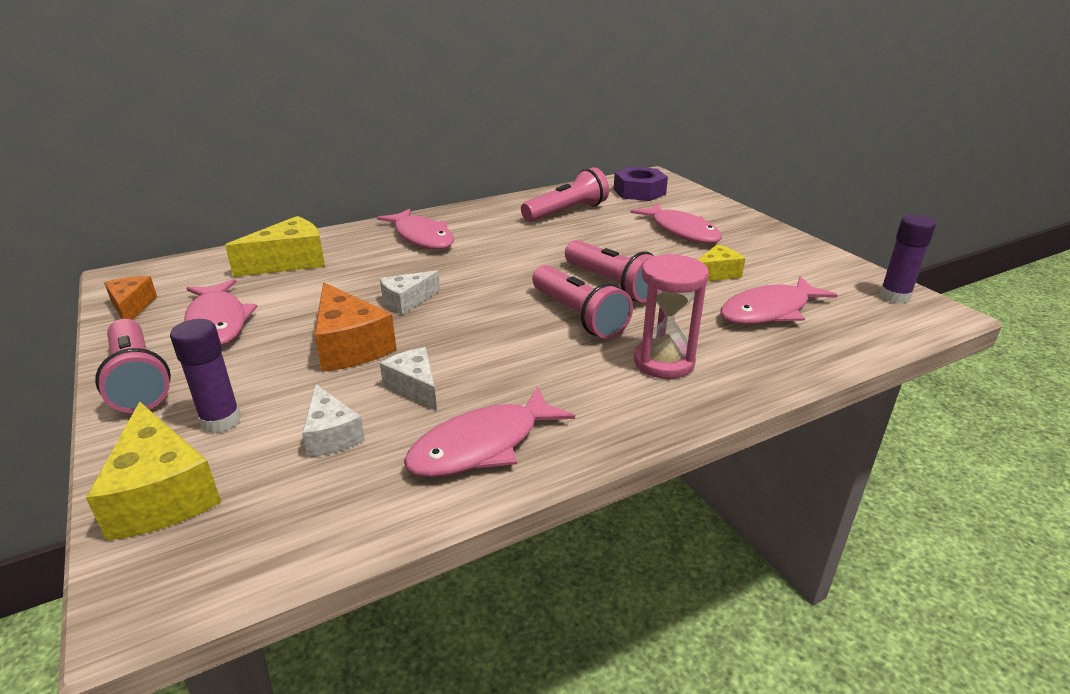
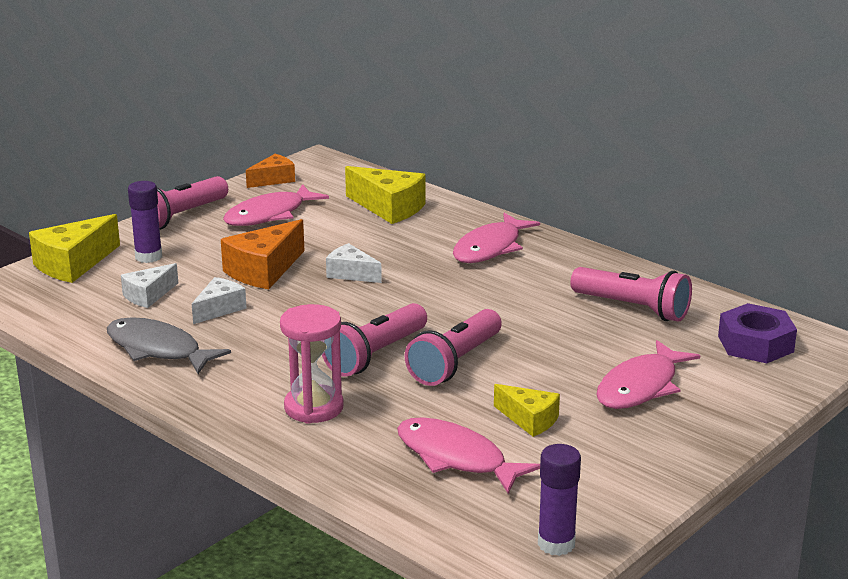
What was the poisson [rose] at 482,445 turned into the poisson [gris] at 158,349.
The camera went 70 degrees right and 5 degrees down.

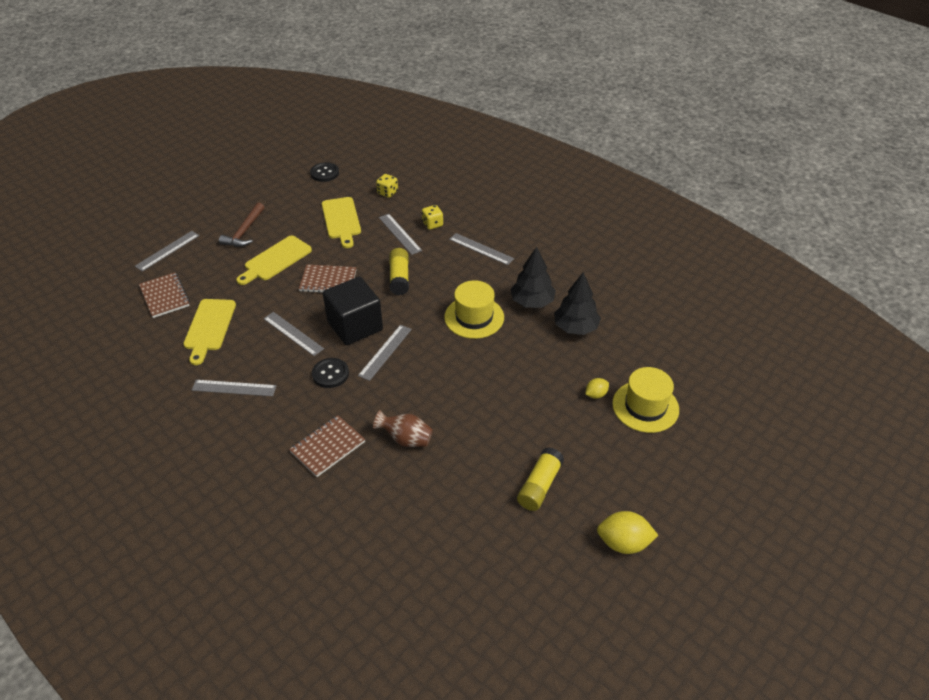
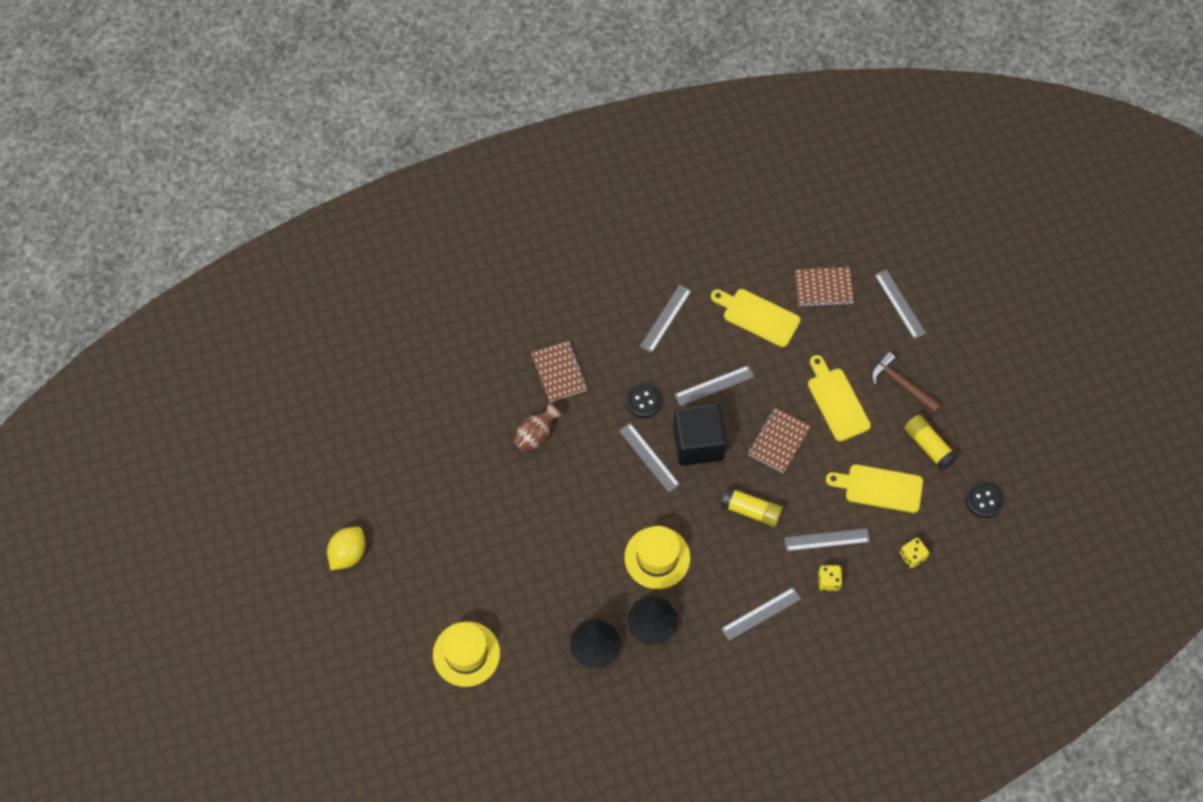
The second view lost the citron [jaune] at 596,394.
The bâton de colle [jaune] ended up elsewhere, having gone from 539,485 to 928,446.
The camera went 115 degrees right and 20 degrees up.

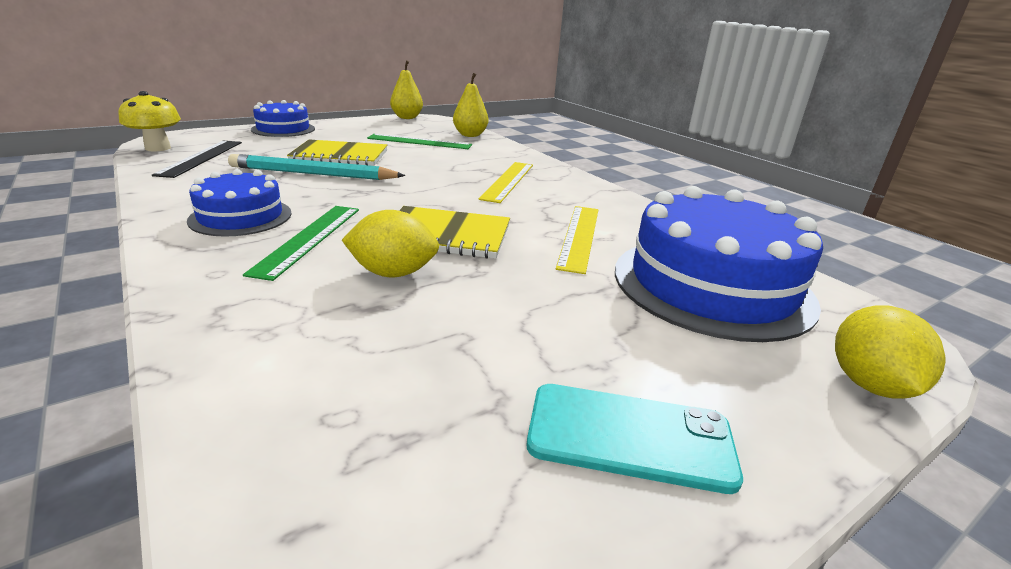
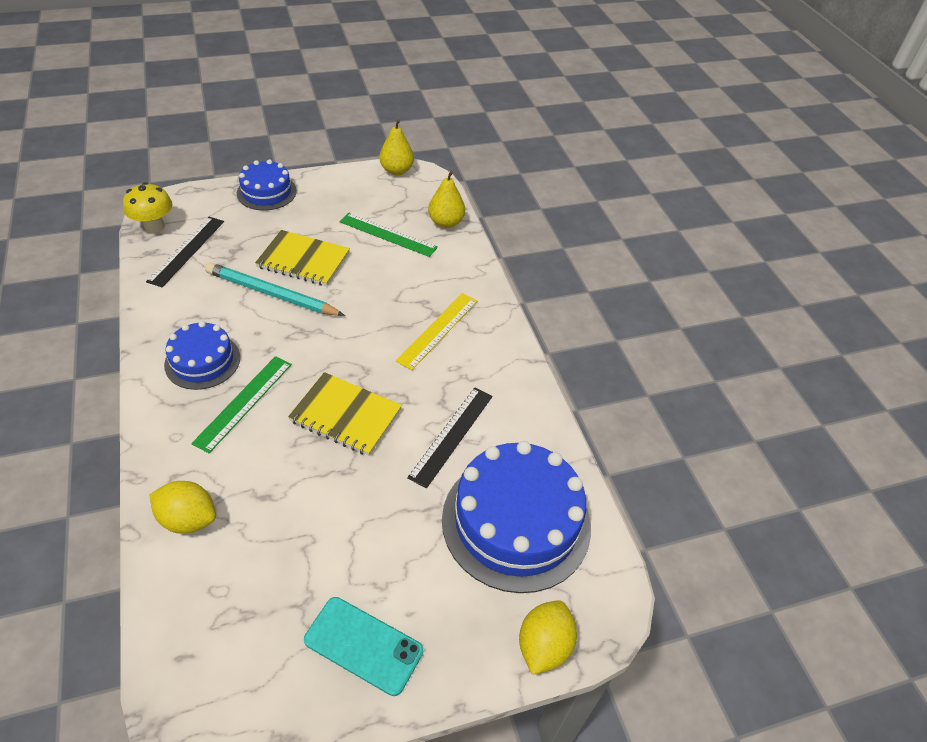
The citron [jaune] ended up elsewhere, having gone from 393,273 to 188,519.
What was the règle [jaune] at 579,236 turned into the règle [noir] at 451,435.
The camera went 15 degrees right and 20 degrees up.

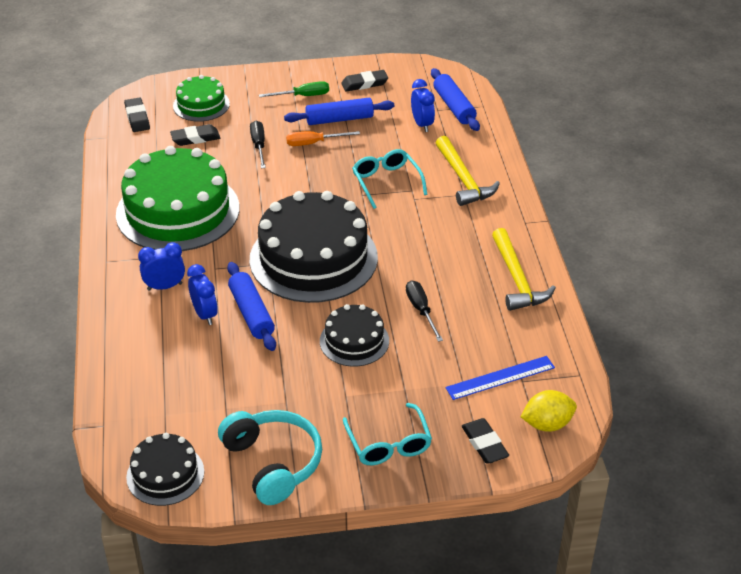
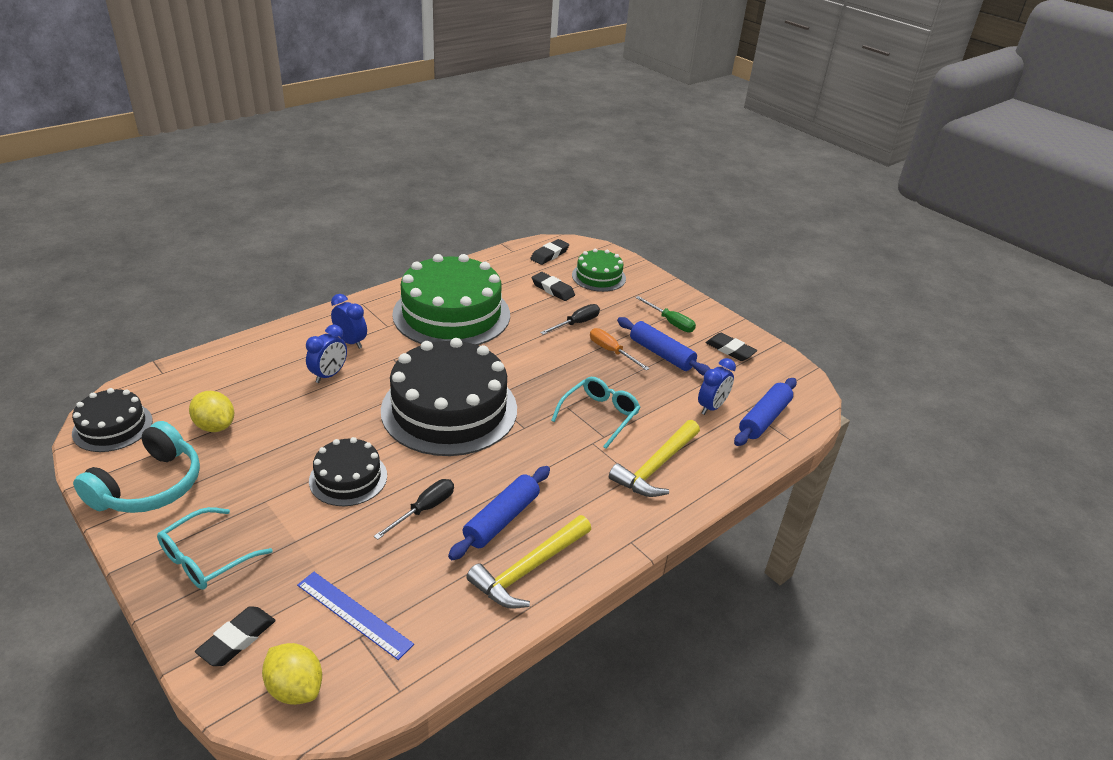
The second view gained the citron [jaune] at 215,426.
The rouleau à pâtisserie [bleu] ended up elsewhere, having gone from 251,313 to 501,519.
The camera went 55 degrees right and 5 degrees down.

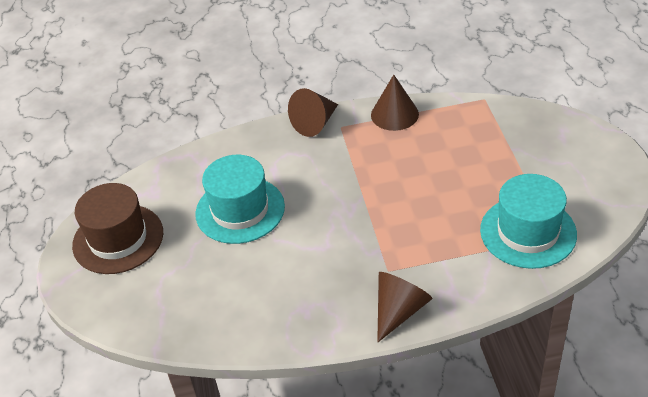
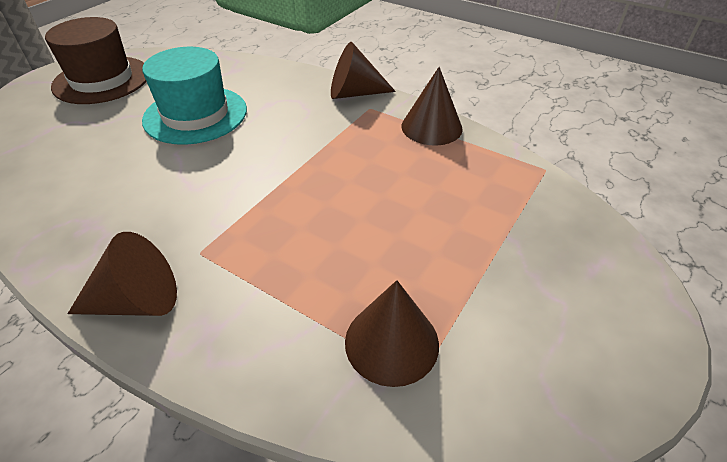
Where the chapeau [turquoise] stood at 528,232, the cône [marron] came to stand at 391,342.
The camera went 40 degrees right and 0 degrees up.

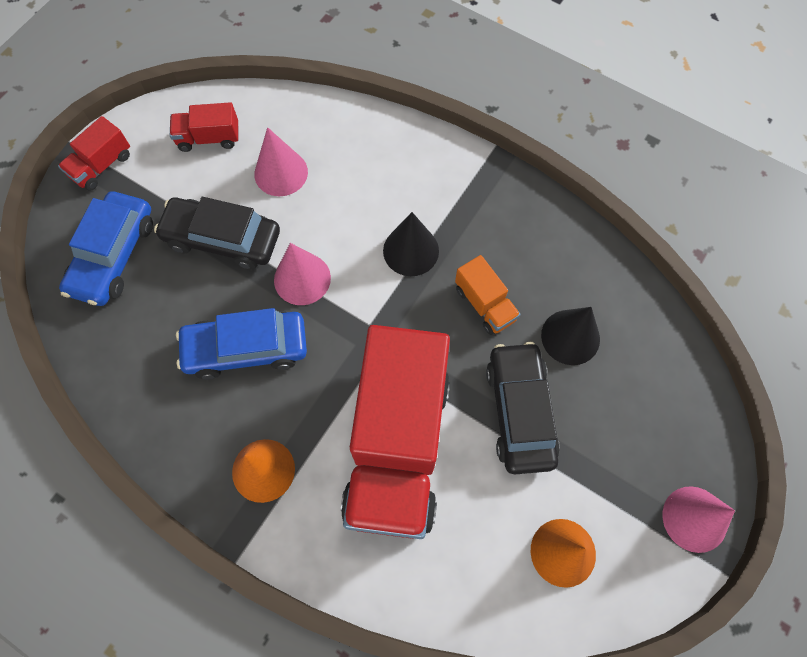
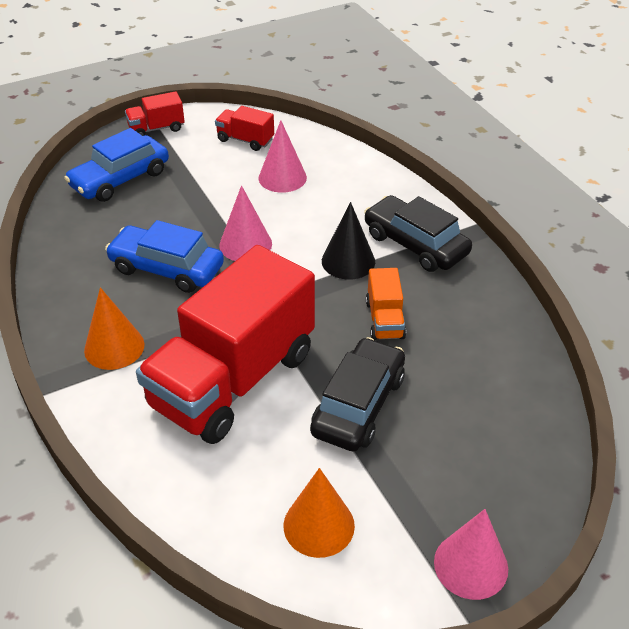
The second view lost the cône [noir] at 570,337.
The voiture [noir] ended up elsewhere, having gone from 222,239 to 415,244.
The camera went 30 degrees right and 25 degrees down.

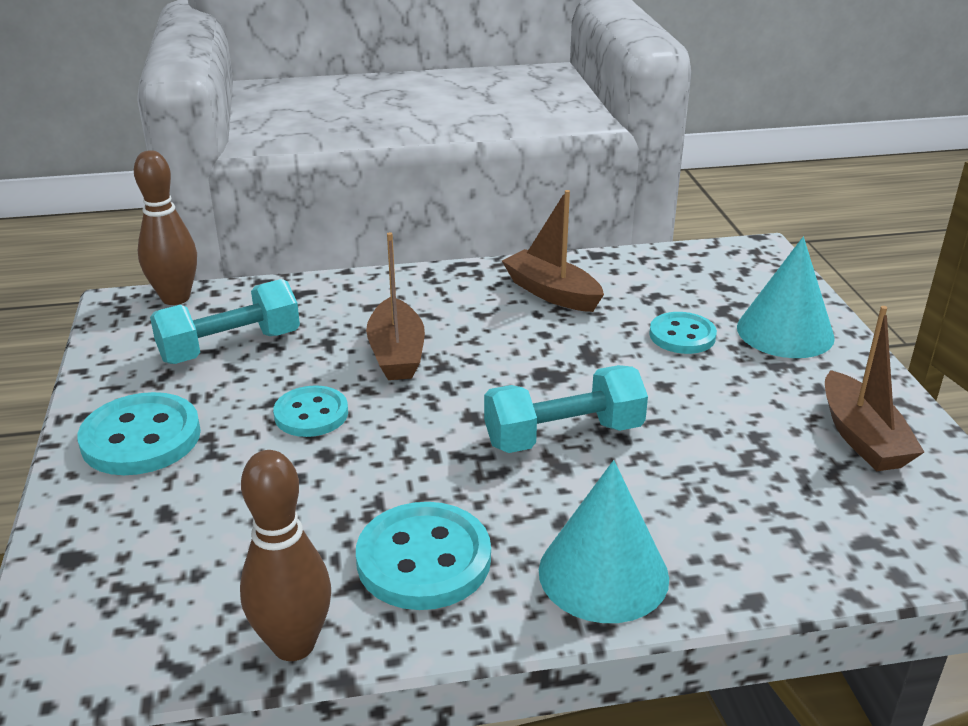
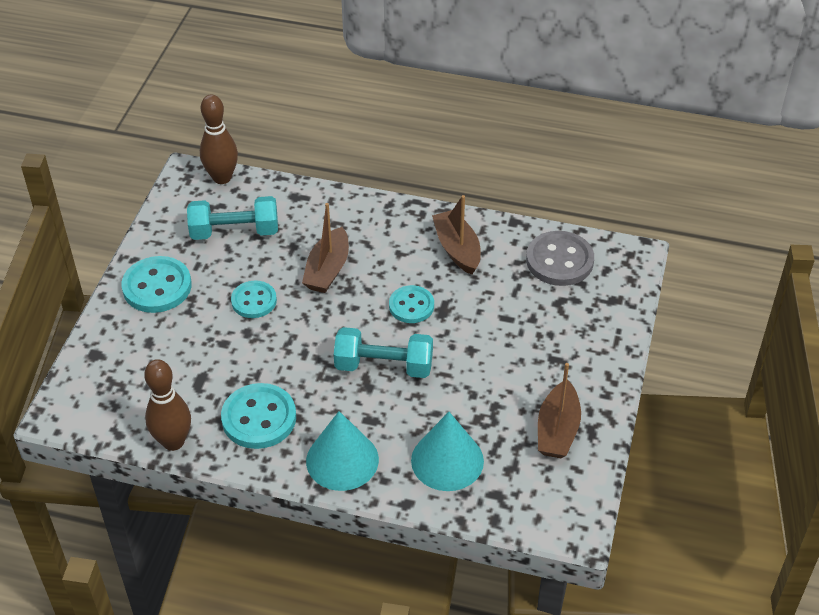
The second view gained the bouton [gris] at 559,261.
The bouton [turquoise] ended up elsewhere, having gone from 682,335 to 411,306.
The cône [turquoise] ended up elsewhere, having gone from 785,332 to 447,460.
The camera went 25 degrees right and 15 degrees up.

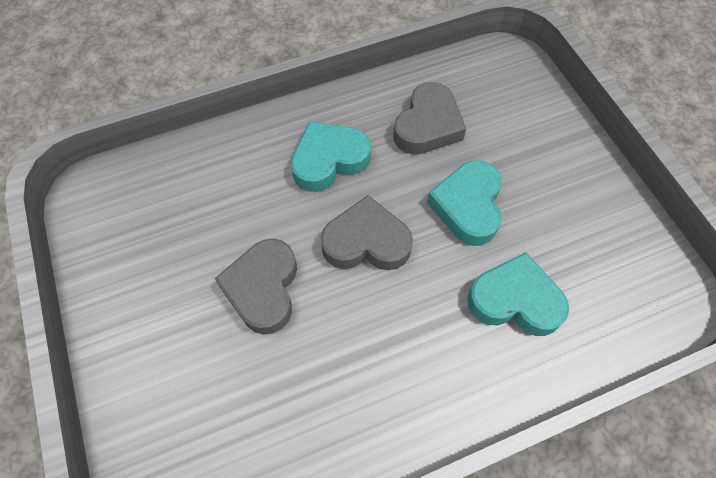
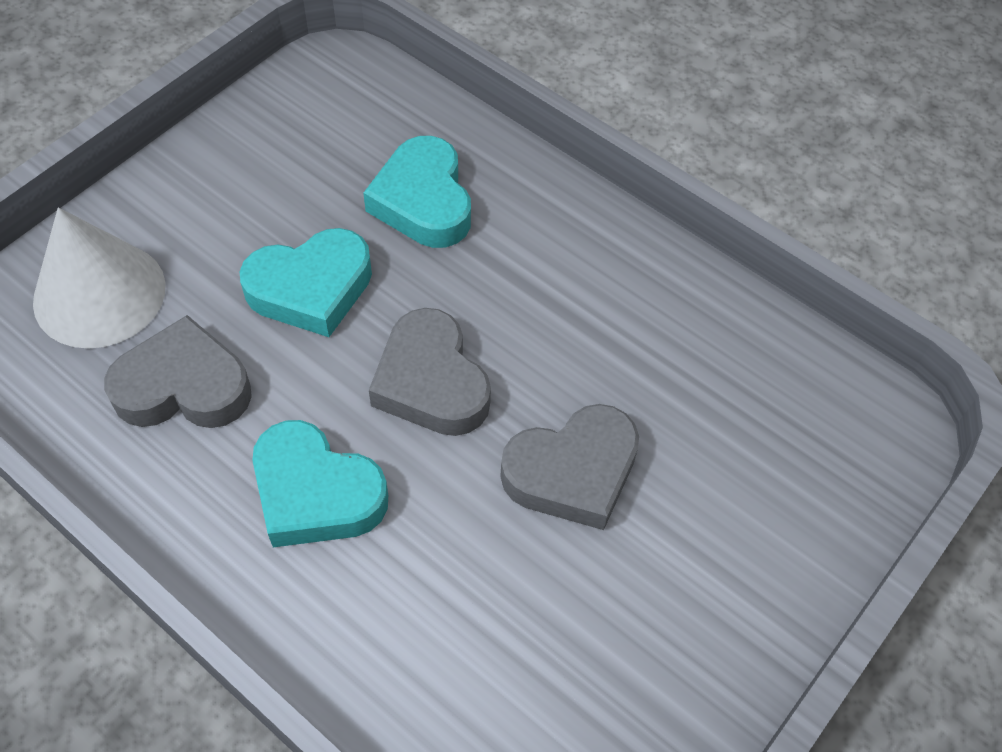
The second view gained the cône [blanc] at 99,294.
The camera went 120 degrees left and 5 degrees down.

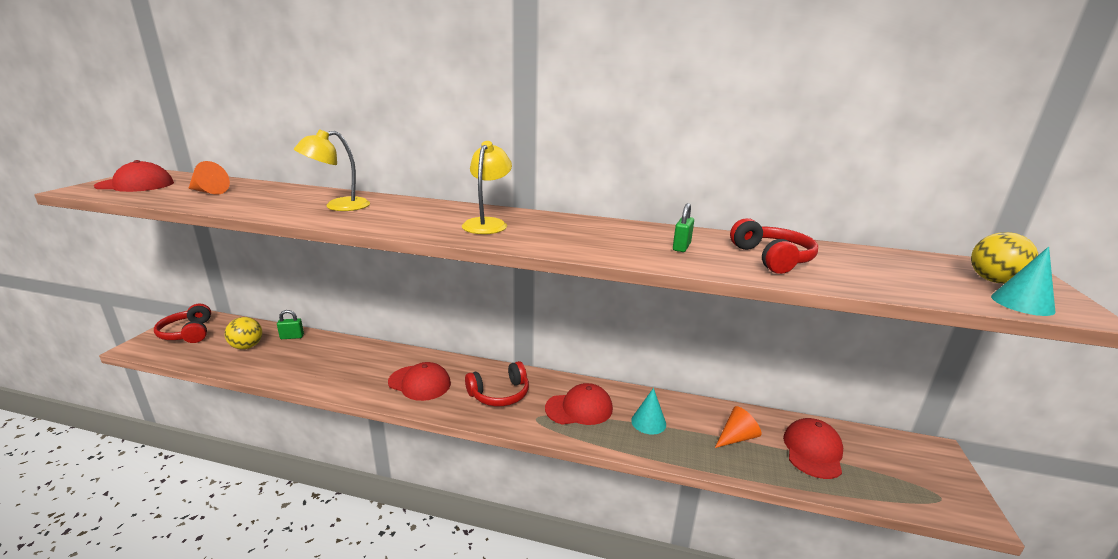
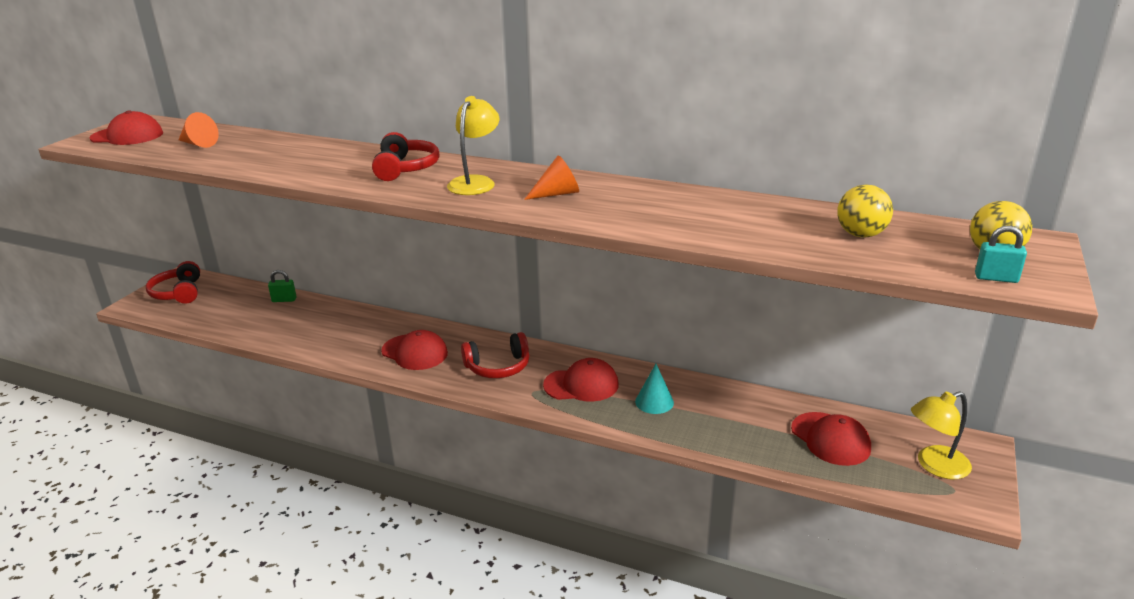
The second view lost the cadenas [vert] at 681,247.
The balle [jaune] ended up elsewhere, having gone from 247,346 to 860,235.
The lampe [jaune] ended up elsewhere, having gone from 338,206 to 934,466.
The cône [orange] ended up elsewhere, having gone from 736,437 to 557,194.
The casque audio [rouge] ended up elsewhere, having gone from 772,258 to 405,168.
Where the cône [turquoise] stood at 1022,303, the cadenas [turquoise] came to stand at 996,278.
The casquette [rouge] at 813,451 ended up facing another way, 120 degrees clockwise from before.
The camera went 10 degrees right and 5 degrees up.

